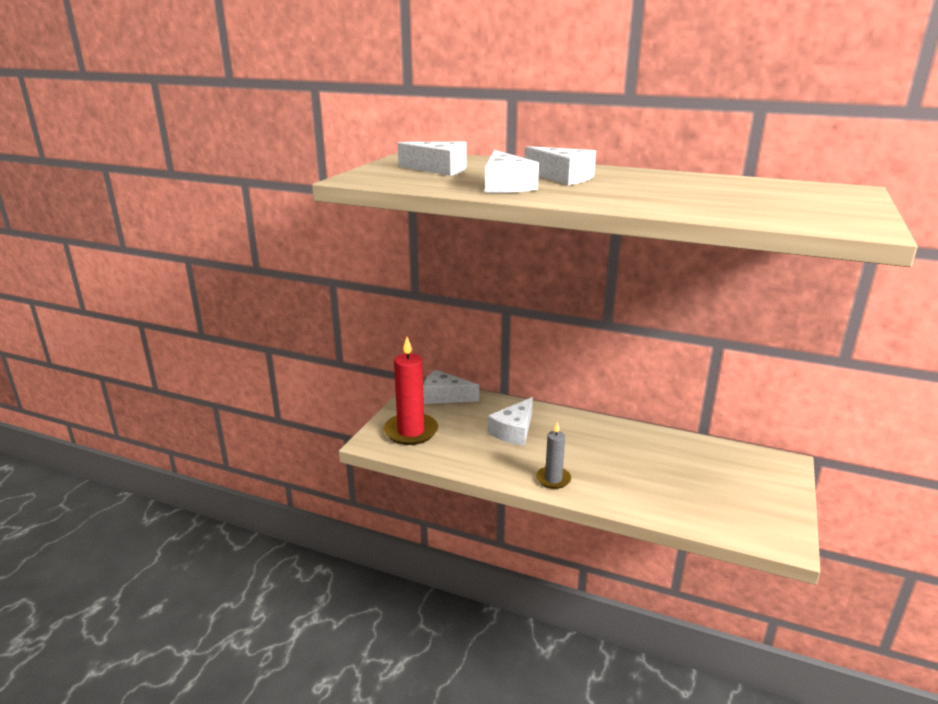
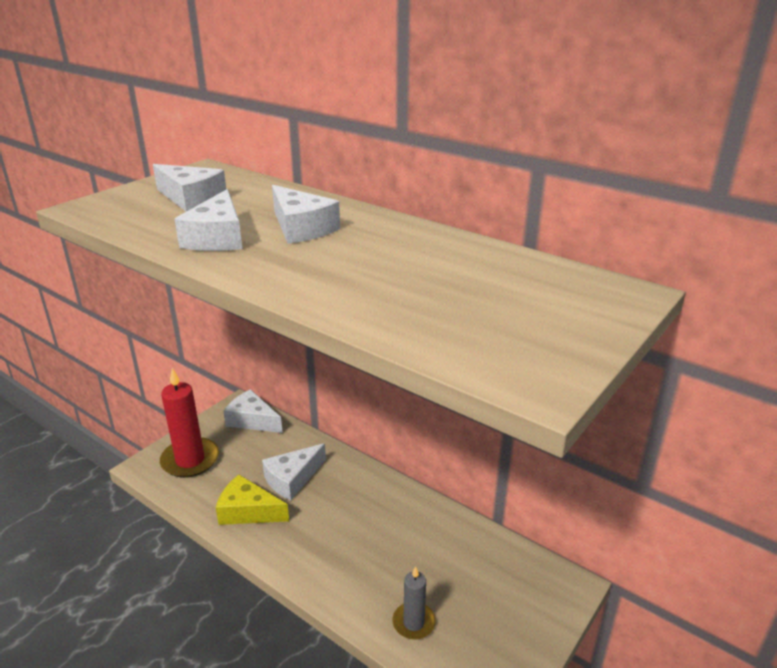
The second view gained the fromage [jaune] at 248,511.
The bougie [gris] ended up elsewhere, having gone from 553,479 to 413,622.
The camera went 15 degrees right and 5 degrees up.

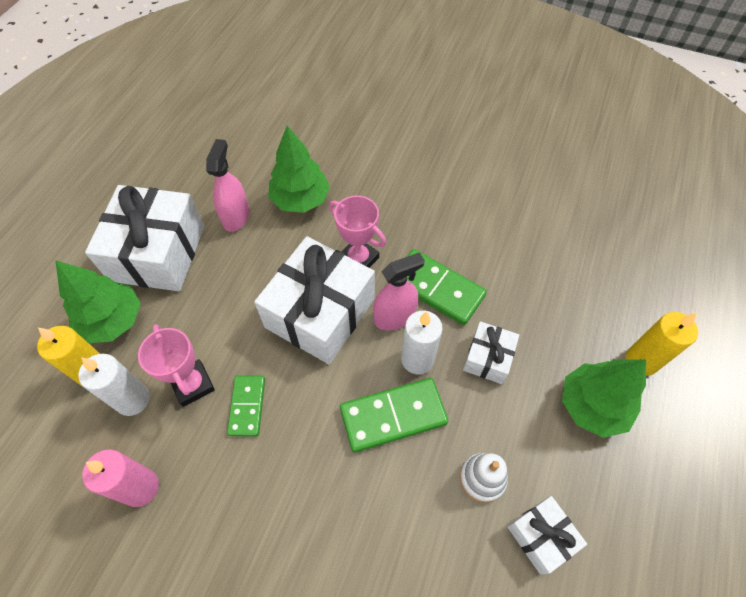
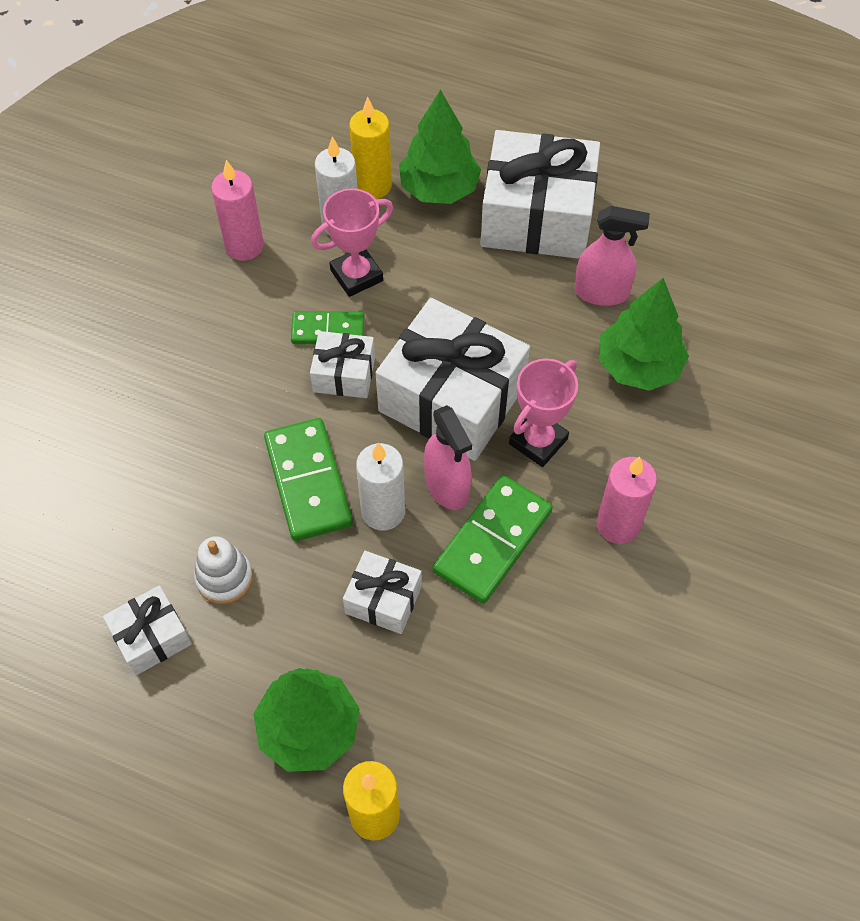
The second view gained the cadeau [blanc] at 344,374.
The second view gained the bougie [rose] at 618,524.
The camera went 90 degrees right and 0 degrees up.

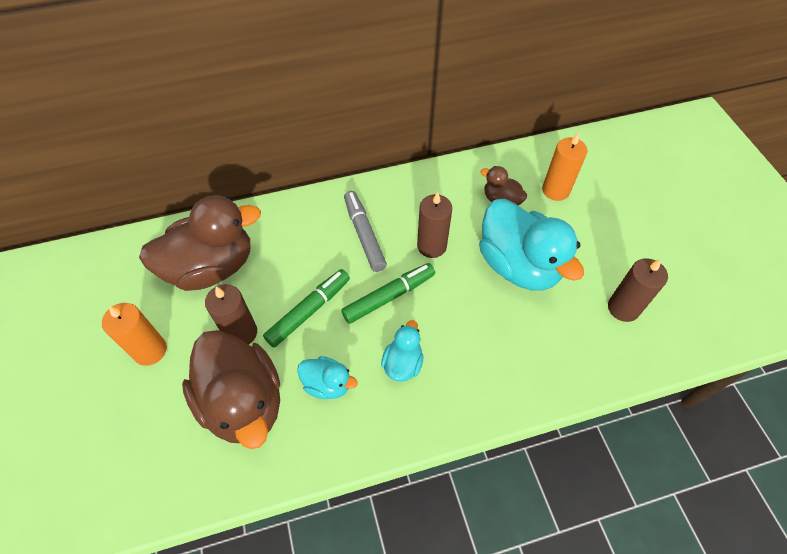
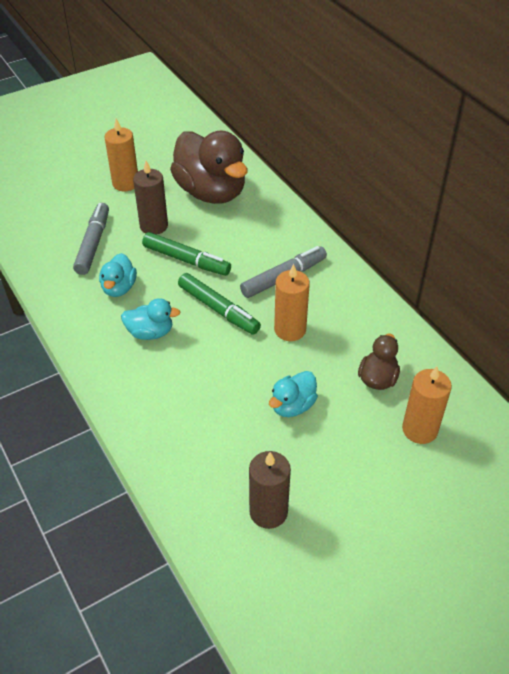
Where the canard [marron] stood at 243,402, the feutre [gris] came to stand at 93,244.
What was the bougie [marron] at 431,246 turned into the bougie [orange] at 290,330.
The size of the canard [turquoise] at 518,265 changed by a factor of 0.48.
The camera went 75 degrees right and 10 degrees down.

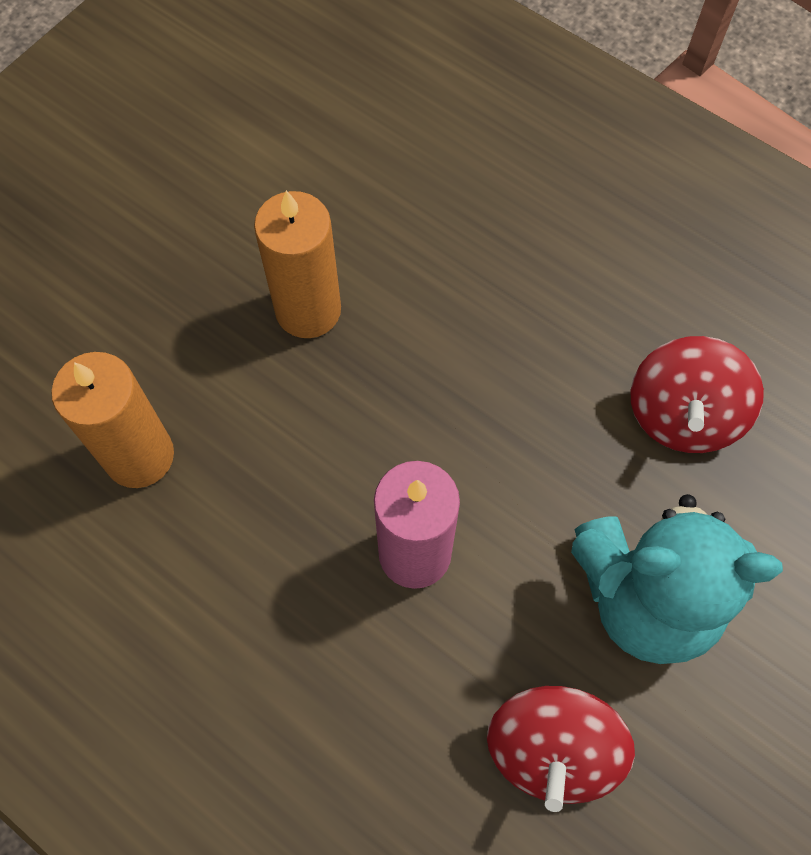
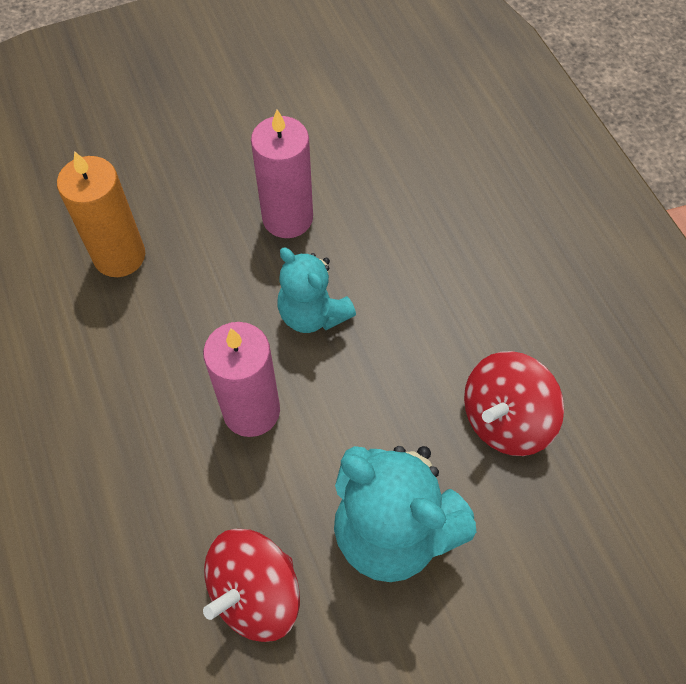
The second view gained the ours en peluche [turquoise] at 313,314.
What was the bougie [orange] at 308,310 turned into the bougie [rose] at 287,218.
The camera went 30 degrees right and 5 degrees down.

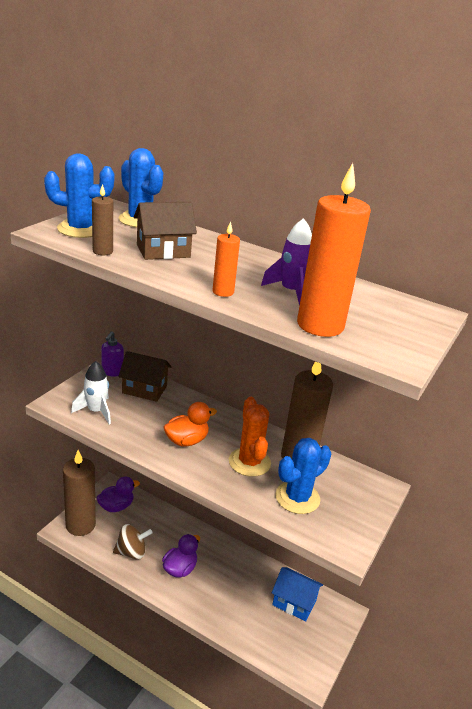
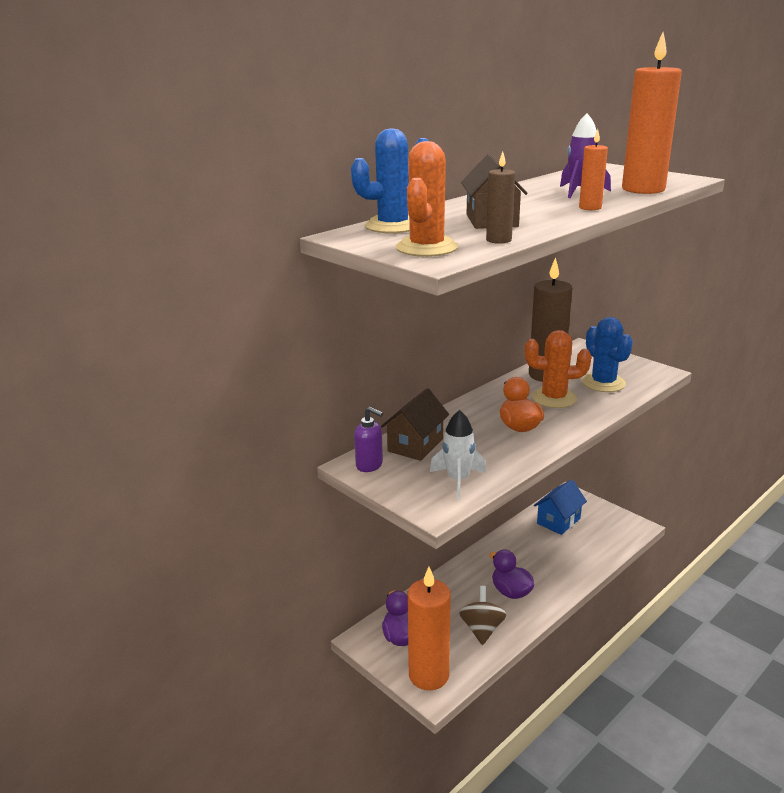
What was the cactus [bleu] at 80,229 turned into the cactus [orange] at 426,248.
What was the bougie [marron] at 80,525 turned into the bougie [orange] at 428,675.
The camera went 70 degrees left and 5 degrees down.

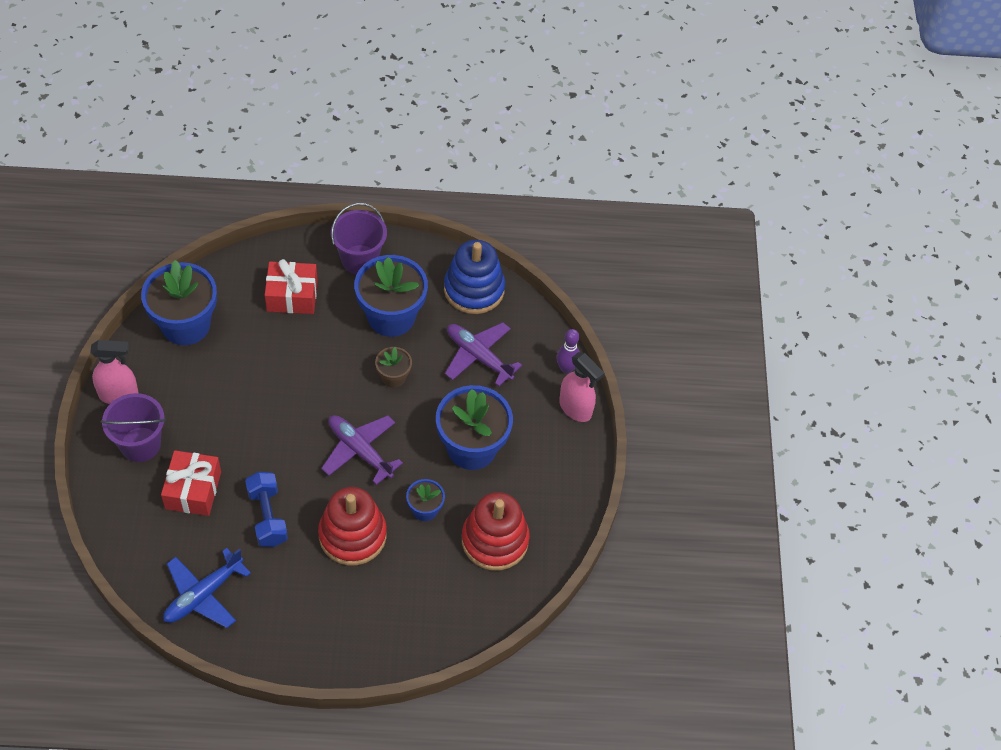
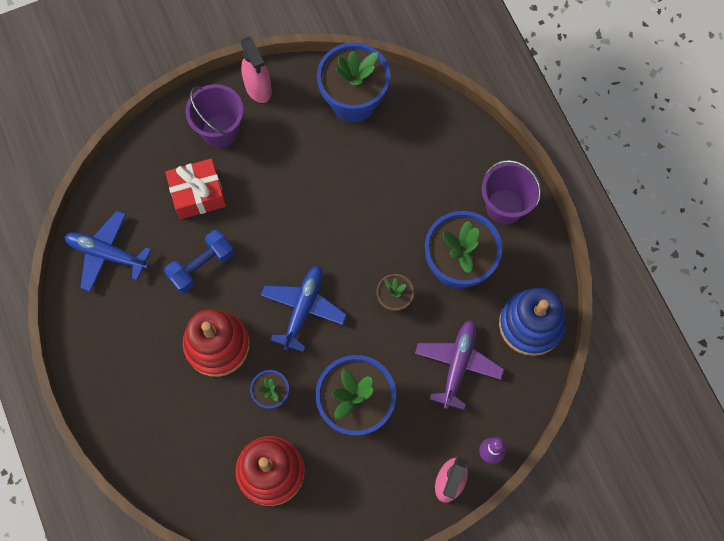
The second view lost the cadeau [rouge] at 292,296.
What was the avion [violet] at 359,450 turned into the avion [bleu] at 303,308.
The camera went 70 degrees right and 15 degrees up.

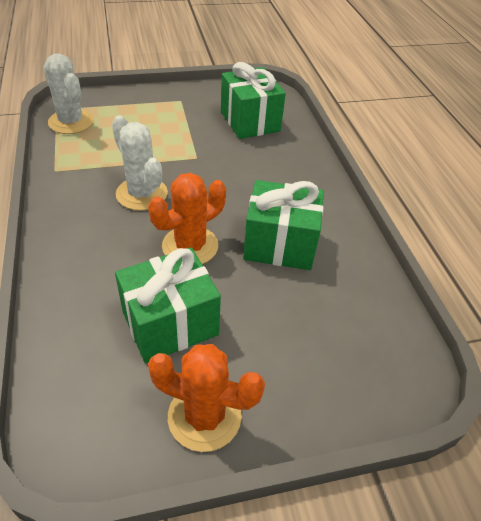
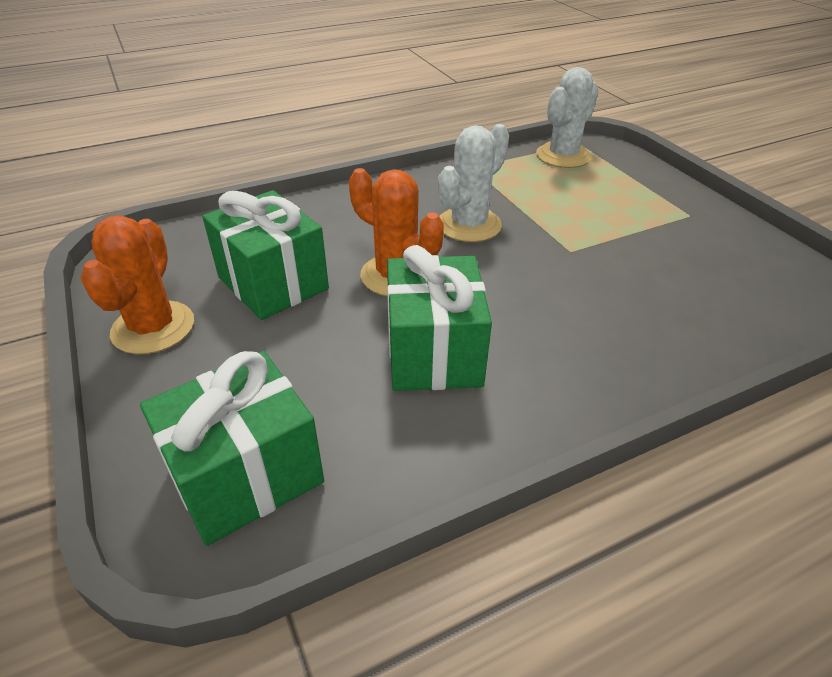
The cadeau [vert] ended up elsewhere, having gone from 250,121 to 246,475.
The camera went 80 degrees right and 5 degrees down.

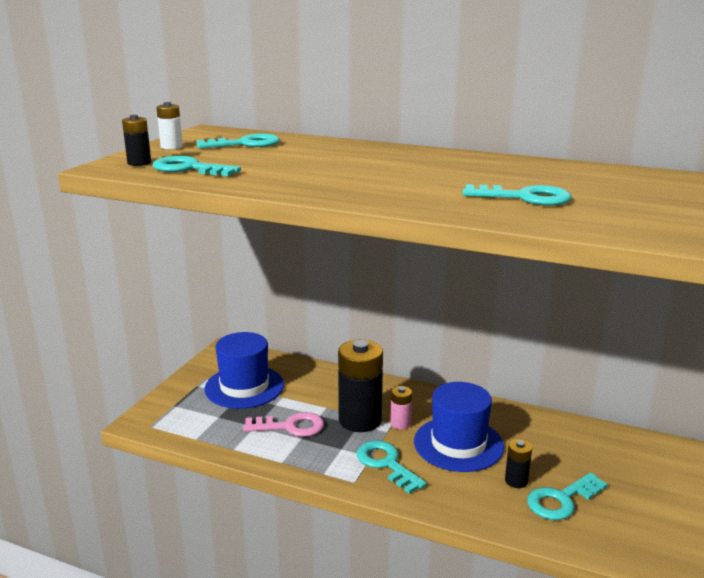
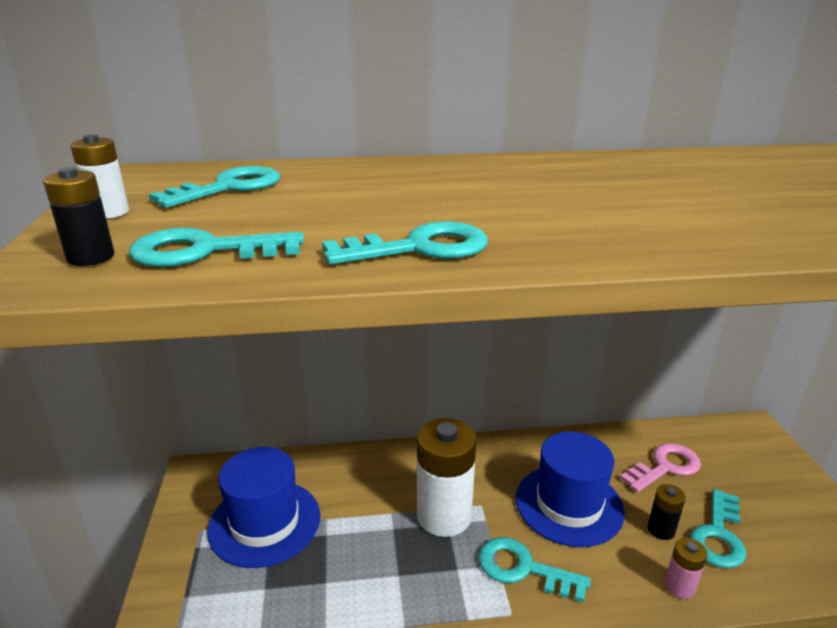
The clé [rose] ended up elsewhere, having gone from 290,426 to 665,467.
The pile [rose] ended up elsewhere, having gone from 400,424 to 679,587.
The clé [turquoise] ended up elsewhere, having gone from 524,197 to 419,248.
What was the pile [noir] at 360,420 turned into the pile [blanc] at 444,516.
The camera went 30 degrees left and 5 degrees up.

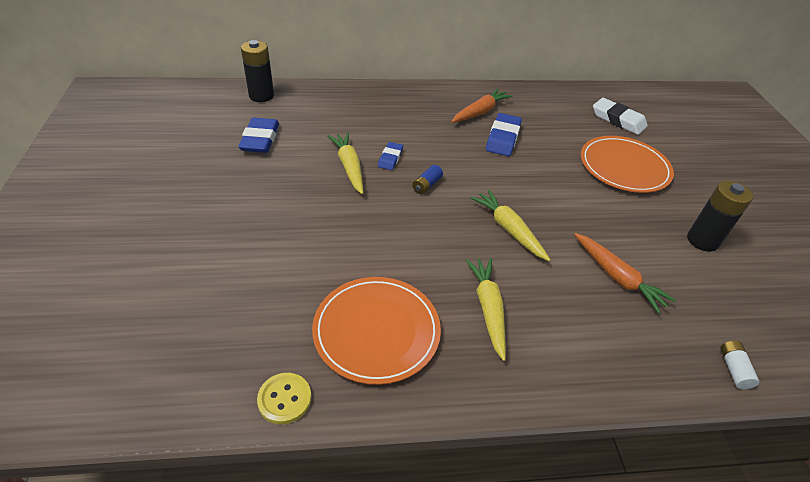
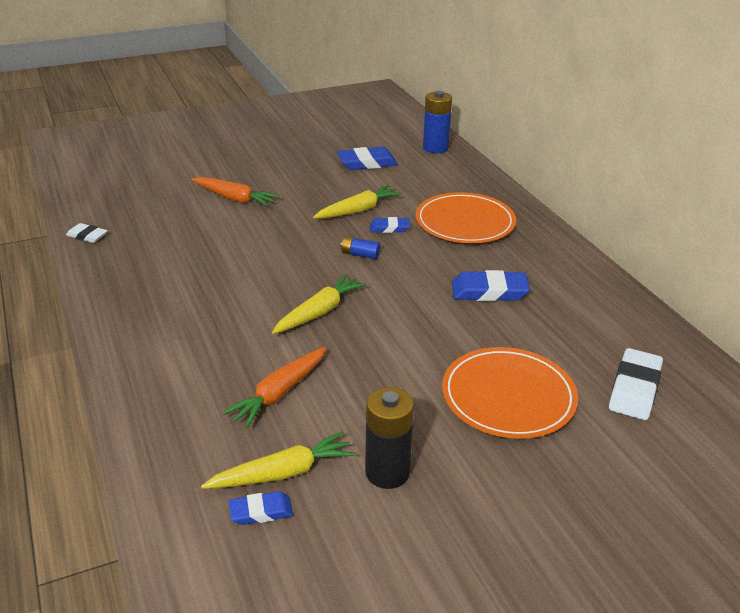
The second view lost the pile [blanc] at 733,369.
The second view gained the gomme [bleu] at 261,511.
The assiette [orange] ended up elsewhere, having gone from 376,331 to 465,222.
The carotte [orange] ended up elsewhere, having gone from 480,112 to 235,198.
The carotte [jaune] ended up elsewhere, having gone from 488,309 to 283,473.
Where the bouton [jaune] stood at 284,399, the gomme [blanc] came to stand at 87,236.
What was the pile [noir] at 261,96 turned into the pile [bleu] at 435,148.
The camera went 75 degrees right and 10 degrees down.

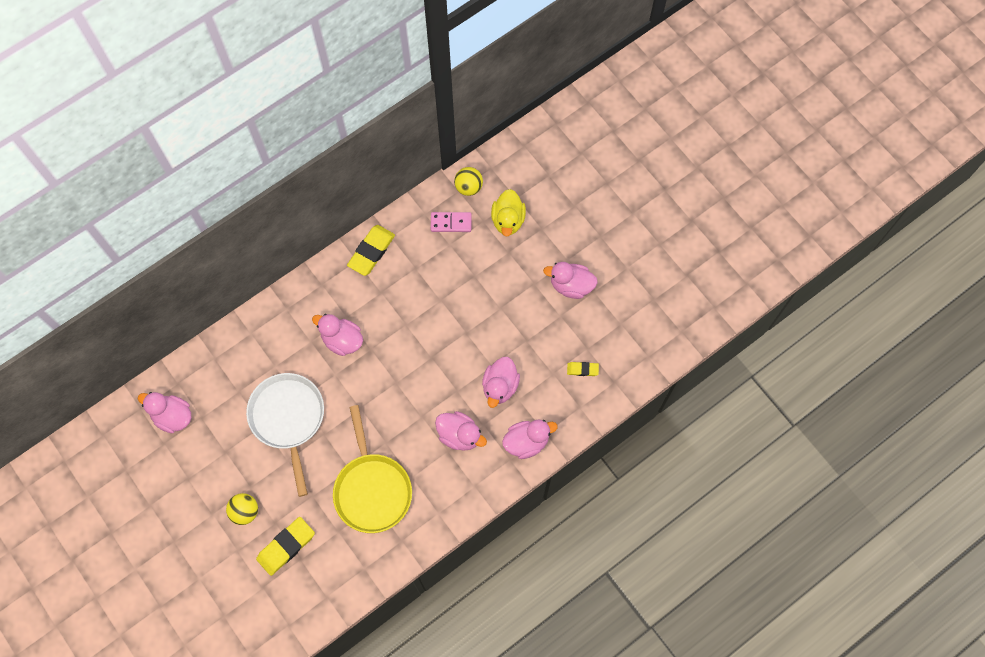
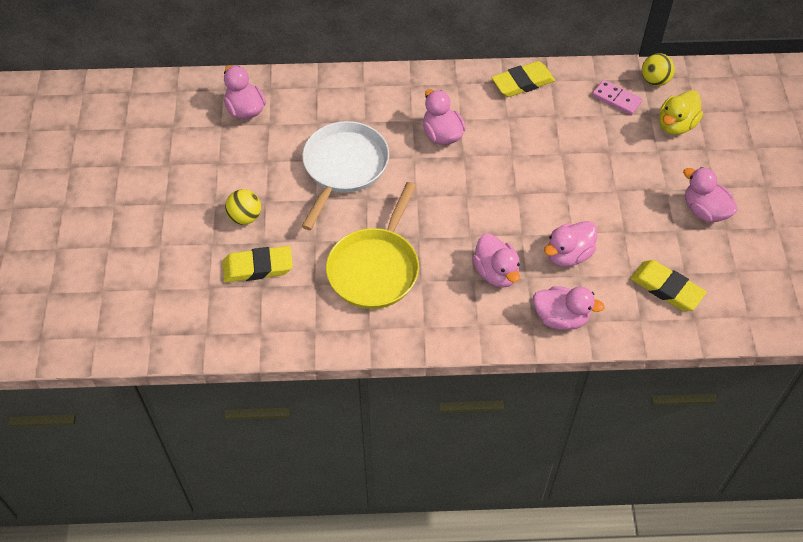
The size of the gomme [jaune] at 582,369 changed by a factor of 1.86.
The camera went 35 degrees right and 15 degrees down.

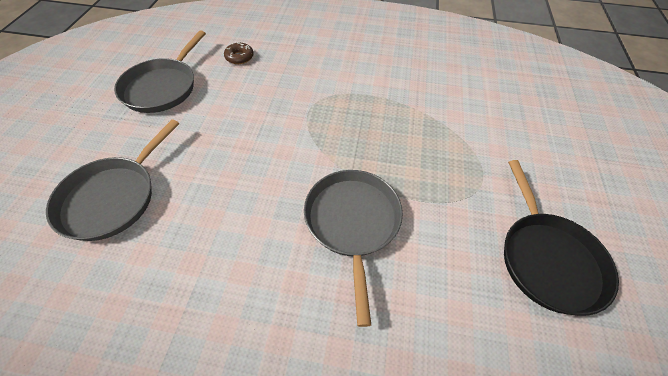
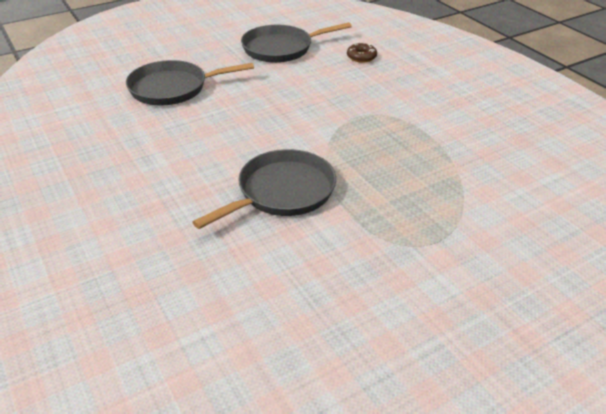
The second view lost the poêle [noir] at 548,259.
The camera went 50 degrees right and 15 degrees down.

